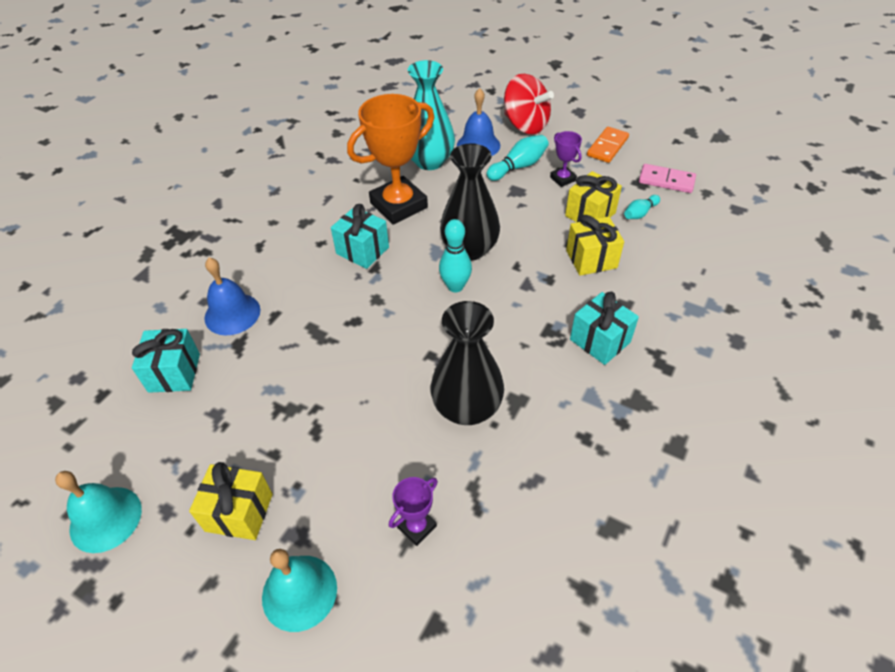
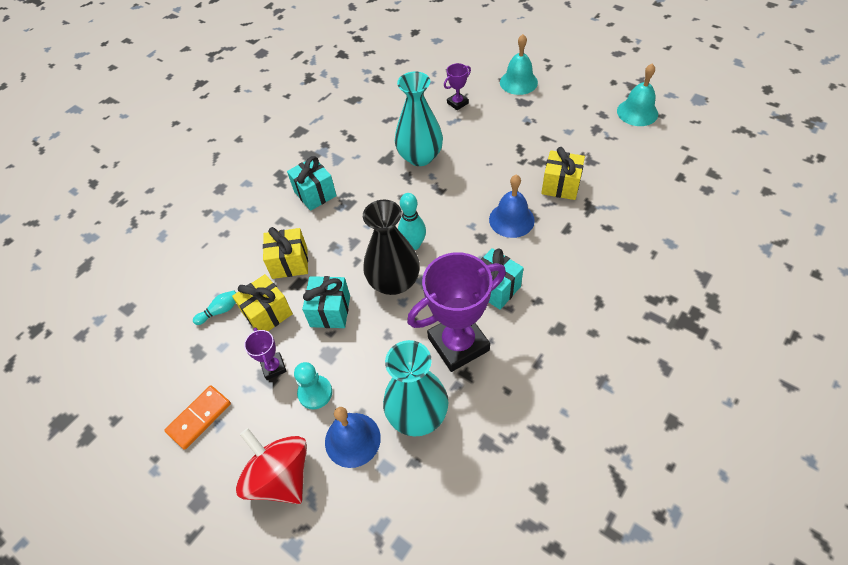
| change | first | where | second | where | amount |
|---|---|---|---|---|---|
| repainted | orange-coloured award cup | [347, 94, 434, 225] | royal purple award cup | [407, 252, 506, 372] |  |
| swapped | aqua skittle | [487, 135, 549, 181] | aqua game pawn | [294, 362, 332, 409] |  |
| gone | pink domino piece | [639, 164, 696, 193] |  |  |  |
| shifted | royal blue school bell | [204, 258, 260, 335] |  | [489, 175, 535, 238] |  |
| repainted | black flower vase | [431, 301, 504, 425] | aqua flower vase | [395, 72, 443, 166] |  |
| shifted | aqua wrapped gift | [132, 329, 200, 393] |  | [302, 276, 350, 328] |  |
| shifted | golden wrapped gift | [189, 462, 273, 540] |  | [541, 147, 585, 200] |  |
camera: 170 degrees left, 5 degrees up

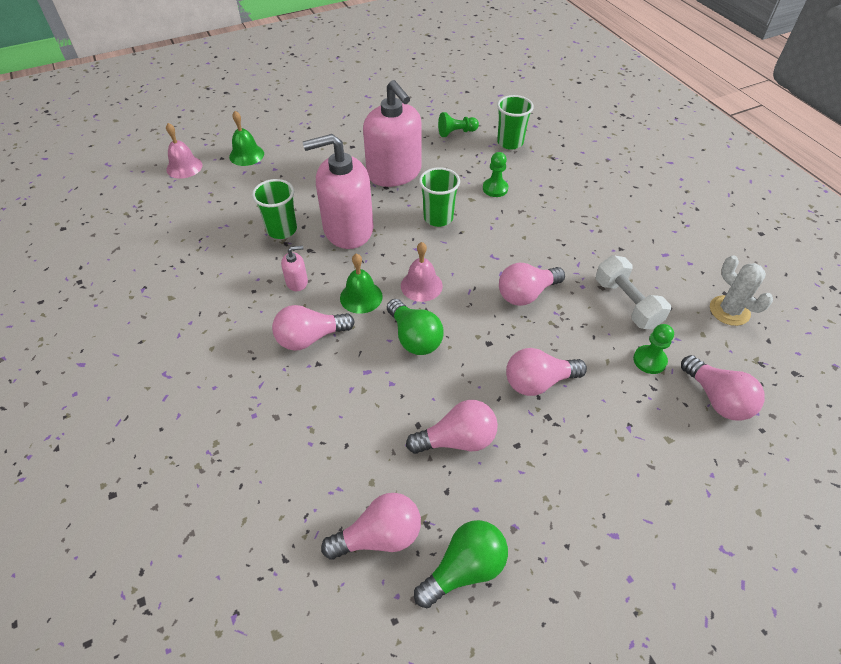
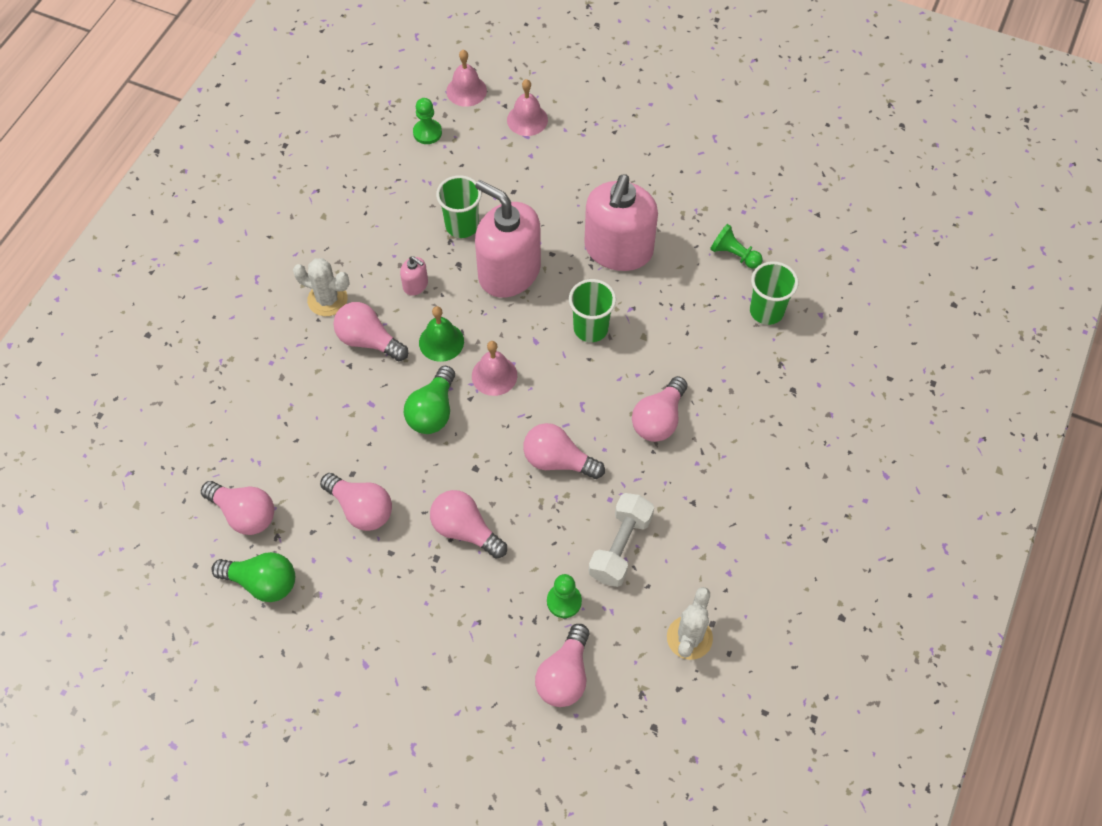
| change | first | where | second | where | amount |
|---|---|---|---|---|---|
| repainted | green school bell | [229, 111, 264, 166] | pink school bell | [507, 79, 548, 136] |  |
| shifted | green game pawn | [483, 152, 508, 197] |  | [413, 98, 442, 144] |  |
| new |  |  | pure white prickly plant | [293, 258, 350, 316] |  |
| new |  |  | pink lightbulb | [632, 376, 687, 442] |  |
camera: 50 degrees right, 10 degrees up

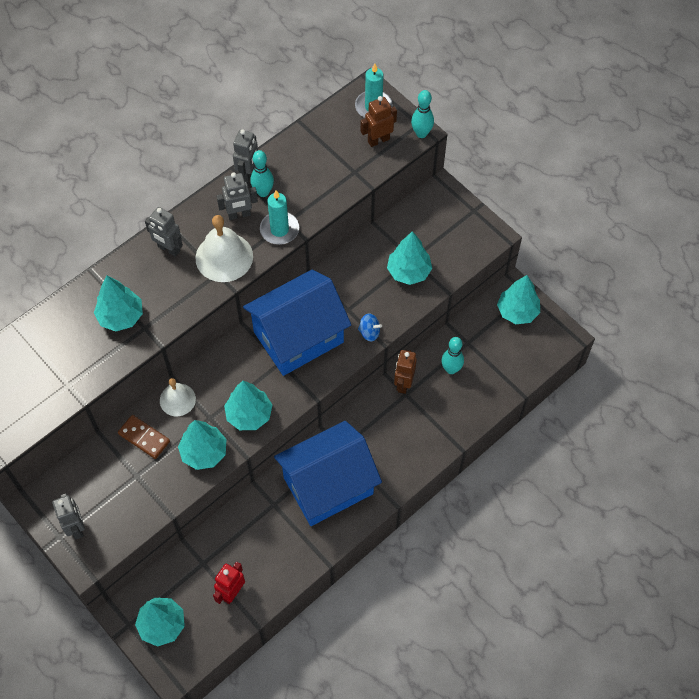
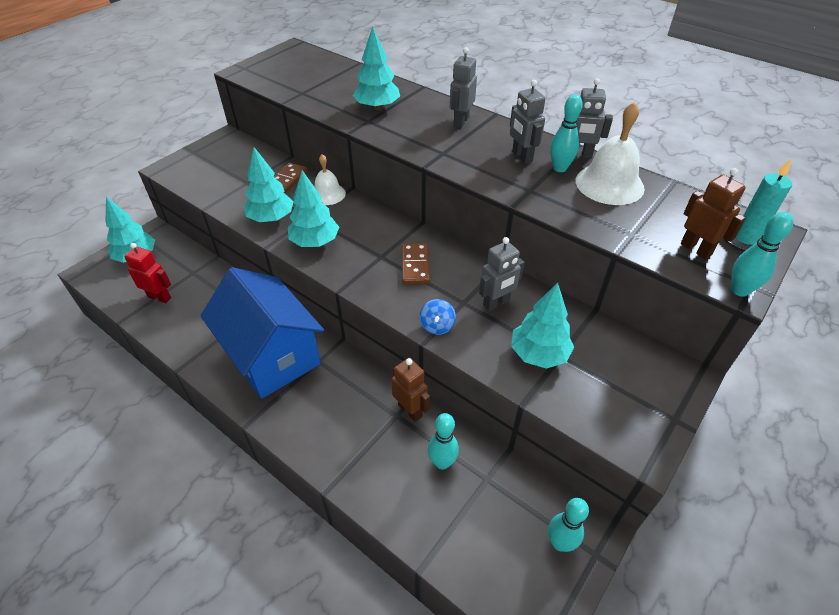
| change | first | where | second | where | amount |
|---|---|---|---|---|---|
| gone | aqua pillar candle | [260, 190, 299, 245] |  |  |  |
| shifted | pure white school bell | [196, 215, 253, 282] |  | [576, 102, 645, 205] |  |
| swapped | royal blue cottage | [243, 270, 351, 376] | dark brown domino piece | [402, 243, 430, 284] |  |
| swapped | aqua toy tree | [497, 275, 540, 324] | aqua skittle | [548, 498, 589, 552] |  |
| rotated | dark brown robot | [394, 350, 417, 394] |  | [391, 358, 430, 422] | 45 degrees clockwise |
| shifted | grey robot | [52, 493, 85, 540] |  | [479, 237, 525, 311] |  |
camera: 80 degrees right, 15 degrees down

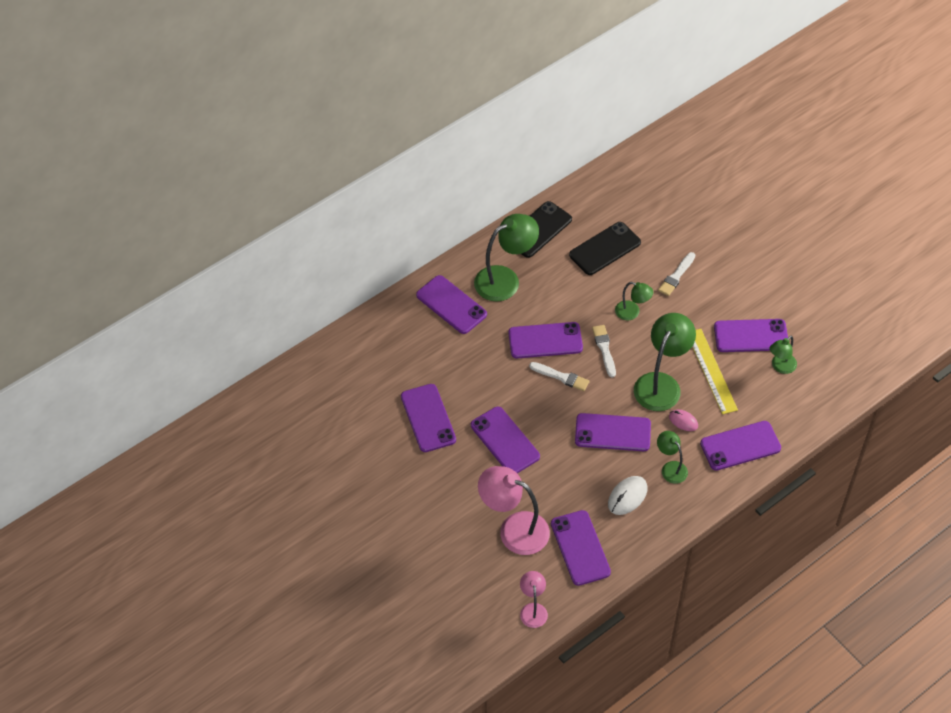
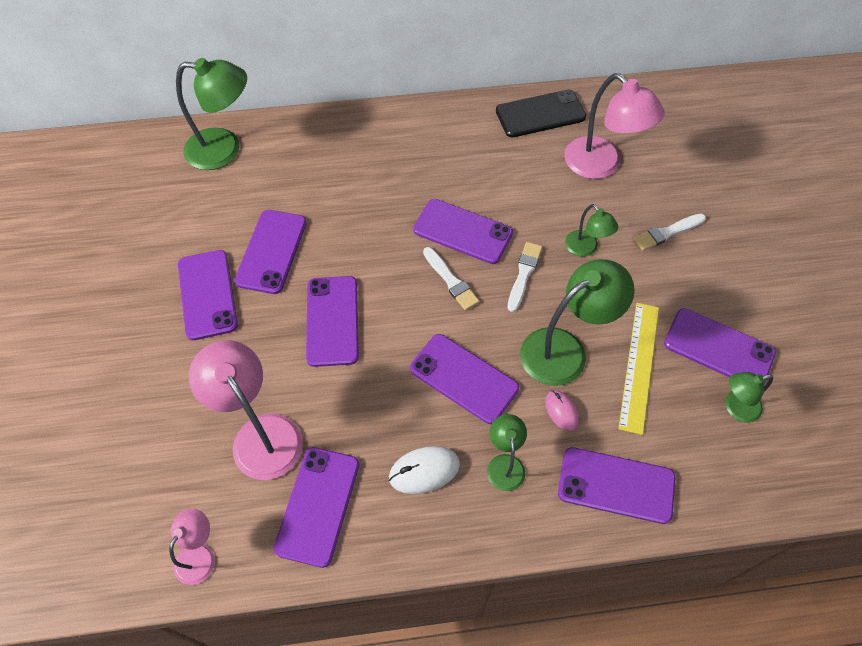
| change | first | where | second | where | amount |
|---|---|---|---|---|---|
| shifted | green lamp | [474, 214, 539, 302] |  | [176, 58, 247, 170] |  |
| swapped | black mobile phone | [569, 222, 641, 275] | pink lamp | [564, 73, 665, 179] |  |
| shifted | royal purple mobile phone | [416, 275, 487, 334] |  | [178, 250, 238, 340] |  |
camera: 30 degrees right, 5 degrees up

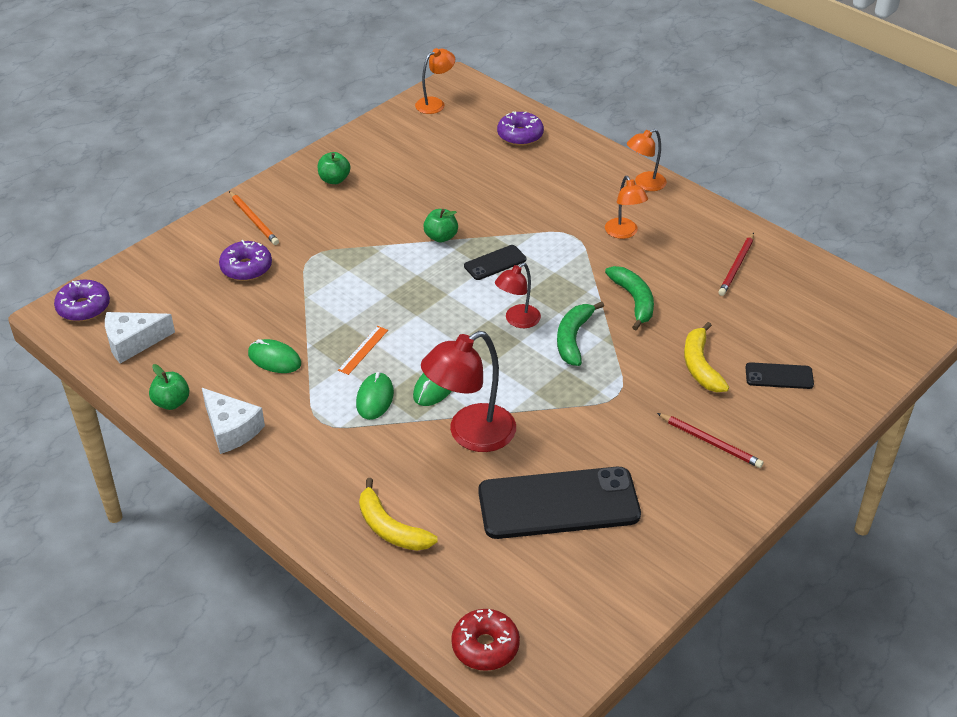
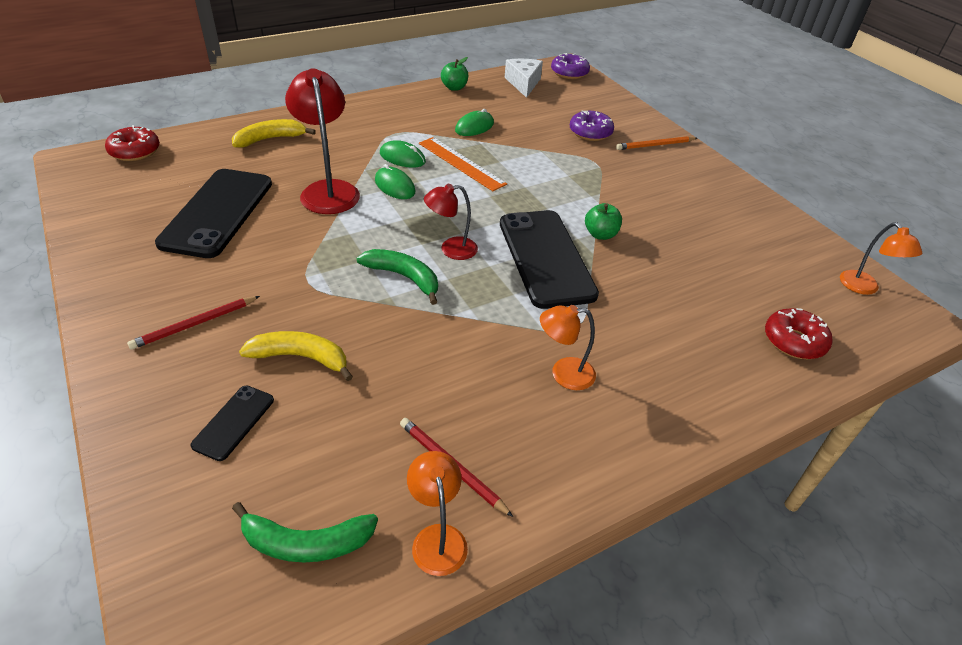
| change | first | where | second | where | amount |
|---|---|---|---|---|---|
| repainted | royal purple glazed donut | [497, 111, 544, 146] | red glazed donut | [765, 308, 832, 359] |  |
| shifted | orange-coloured lamp | [627, 129, 667, 191] |  | [407, 451, 468, 576] |  |
| gone | green apple | [318, 152, 350, 184] |  |  |  |
| scaled | black mobile phone | [464, 245, 526, 280] |  | [500, 210, 599, 309] | x2.16 |
| rotated | red lamp | [495, 263, 541, 328] |  | [424, 184, 478, 260] | 75 degrees counterclockwise |
| shifted | green toy banana | [605, 266, 654, 330] |  | [232, 502, 378, 563] |  |
| scaled | orange-coloured ruler | [338, 326, 388, 375] |  | [419, 137, 507, 191] | x1.77 |
| gone | pure white cheese wedge | [202, 388, 265, 454] |  |  |  |
camera: 105 degrees right, 0 degrees up

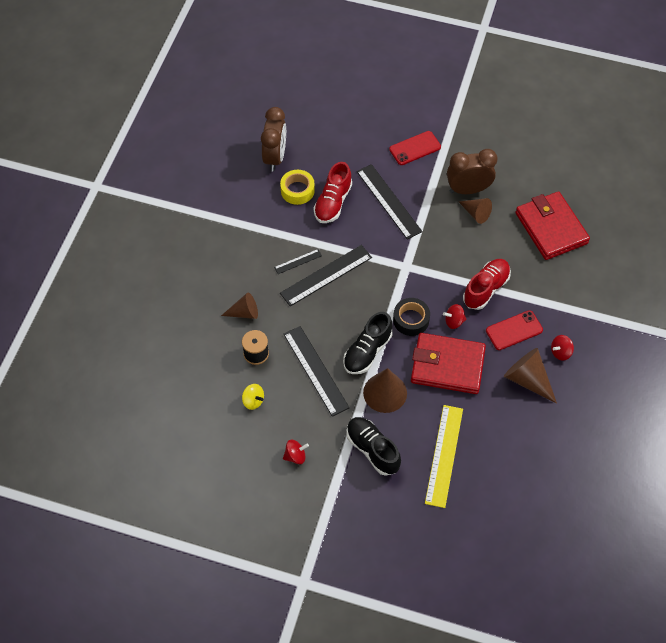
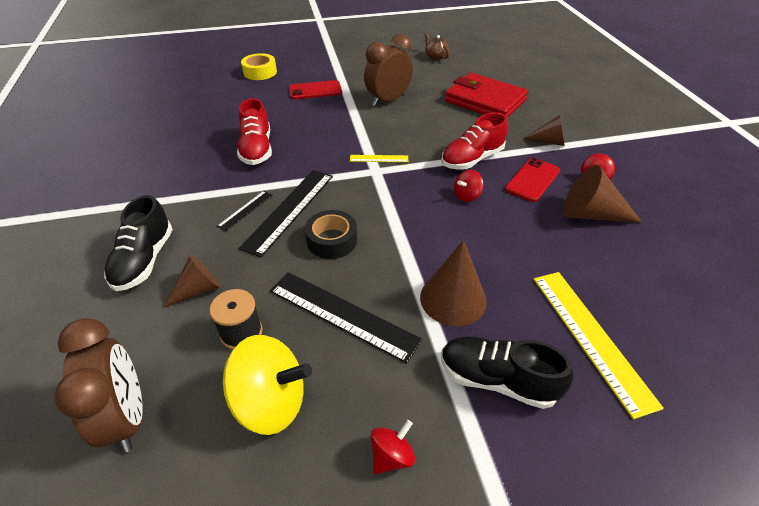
| change | first | where | second | where | amount |
|---|---|---|---|---|---|
| shifted | dark brown bedside clock | [261, 107, 286, 172] |  | [55, 318, 143, 453] |  |
| rotated | red mobile phone | [389, 131, 441, 165] |  | [289, 80, 342, 99] | 45 degrees clockwise |
| gone | black ruler | [357, 164, 422, 240] |  |  |  |
| shifted | golden roll of tape | [280, 170, 315, 205] |  | [241, 53, 277, 80] |  |
| shifted | dark brown cone shape | [459, 198, 492, 224] |  | [523, 115, 565, 146] |  |
| rotated | red shoe | [463, 259, 511, 310] |  | [441, 112, 508, 170] | 135 degrees counterclockwise |
| shifted | black roll of tape | [393, 298, 430, 336] |  | [305, 210, 357, 259] |  |
| shifted | black shoe | [343, 312, 392, 374] |  | [104, 195, 173, 291] |  |
| gone | red wallet | [411, 333, 486, 394] |  |  |  |
| scaled | golden spinning top | [242, 384, 264, 410] |  | [223, 335, 312, 435] | x1.98 |
| new |  |  | dark brown china teapot | [425, 33, 449, 60] |  |
| new |  |  | golden ruler | [350, 155, 408, 162] |  |
camera: 30 degrees left, 15 degrees down

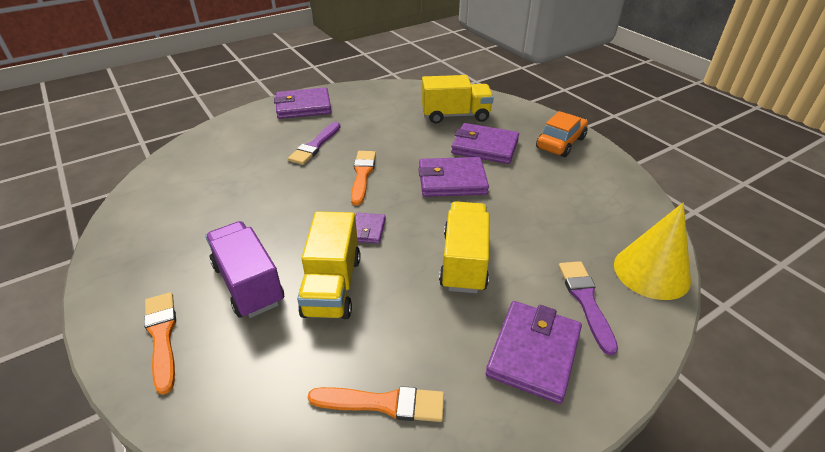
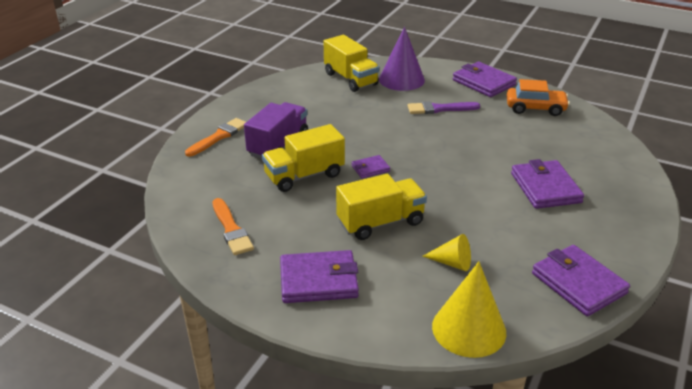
| change | first | where | second | where | amount |
|---|---|---|---|---|---|
| shifted | golden toy truck | [422, 75, 494, 124] |  | [324, 35, 379, 92] |  |
| shifted | orange-coloured automobile | [536, 111, 588, 157] |  | [507, 79, 570, 116] |  |
| gone | orange-coloured brush | [351, 151, 376, 205] |  |  |  |
| shifted | royal purple wallet | [418, 157, 489, 197] |  | [532, 245, 630, 316] |  |
| gone | royal purple brush | [559, 261, 618, 355] |  |  |  |
| new |  |  | royal purple cone shape | [379, 27, 425, 91] |  |
| new |  |  | golden cone shape | [423, 234, 471, 271] |  |
camera: 60 degrees right, 5 degrees down

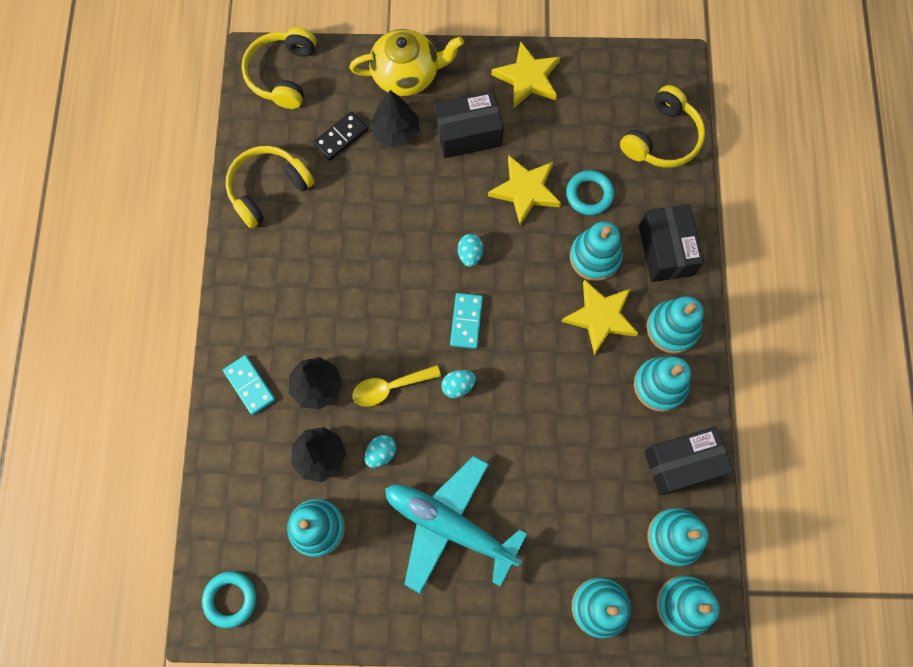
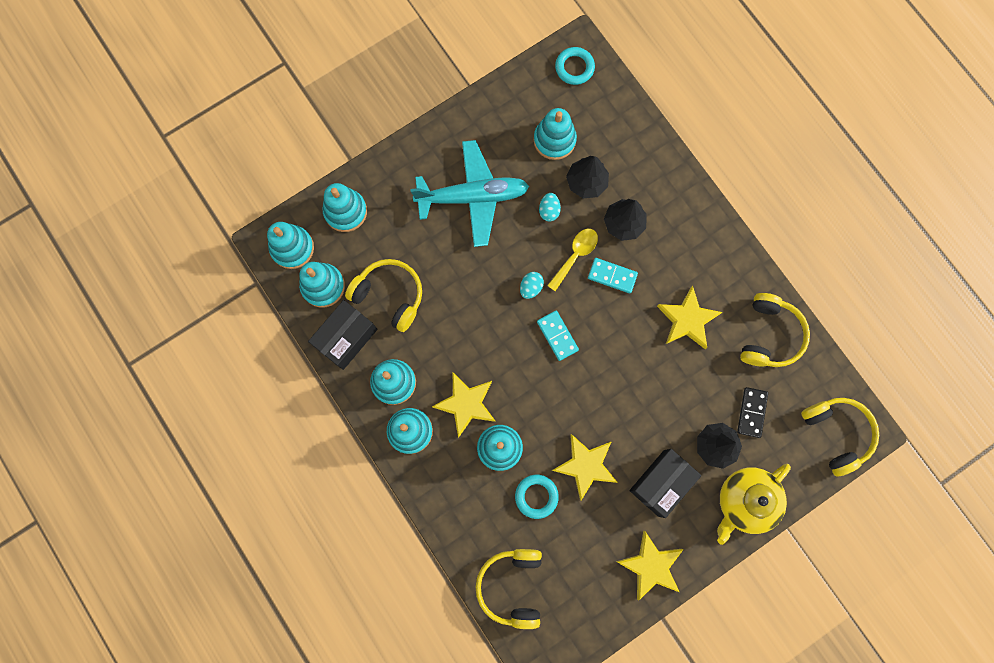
| change | first | where | second | where | amount |
|---|---|---|---|---|---|
| gone | black box | [639, 204, 704, 282] |  |  |  |
| gone | aqua toy egg | [458, 234, 483, 267] |  |  |  |
| shifted | aqua domino piece | [223, 355, 275, 415] |  | [588, 258, 638, 293] |  |
| new |  |  | golden headset | [345, 259, 422, 332] |  |
| new |  |  | golden five-pointed star | [657, 286, 723, 349] |  |
camera: 145 degrees right, 5 degrees up

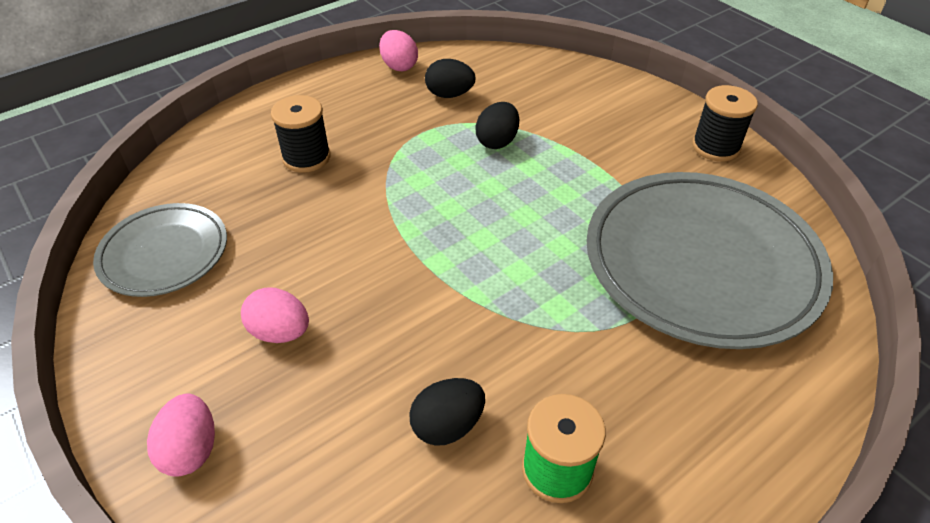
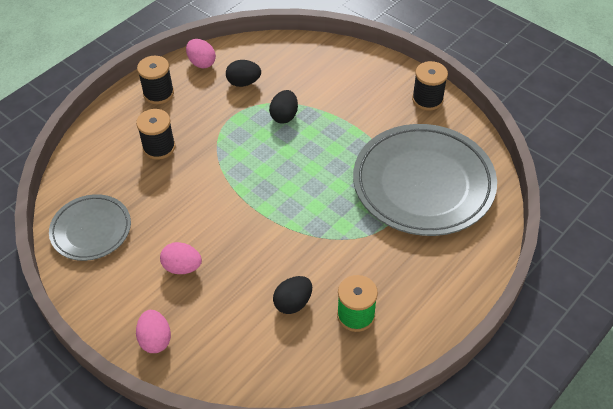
| change | first | where | second | where | amount |
|---|---|---|---|---|---|
| new |  |  | black spool | [137, 56, 174, 104] |  |
camera: 10 degrees left, 5 degrees up

